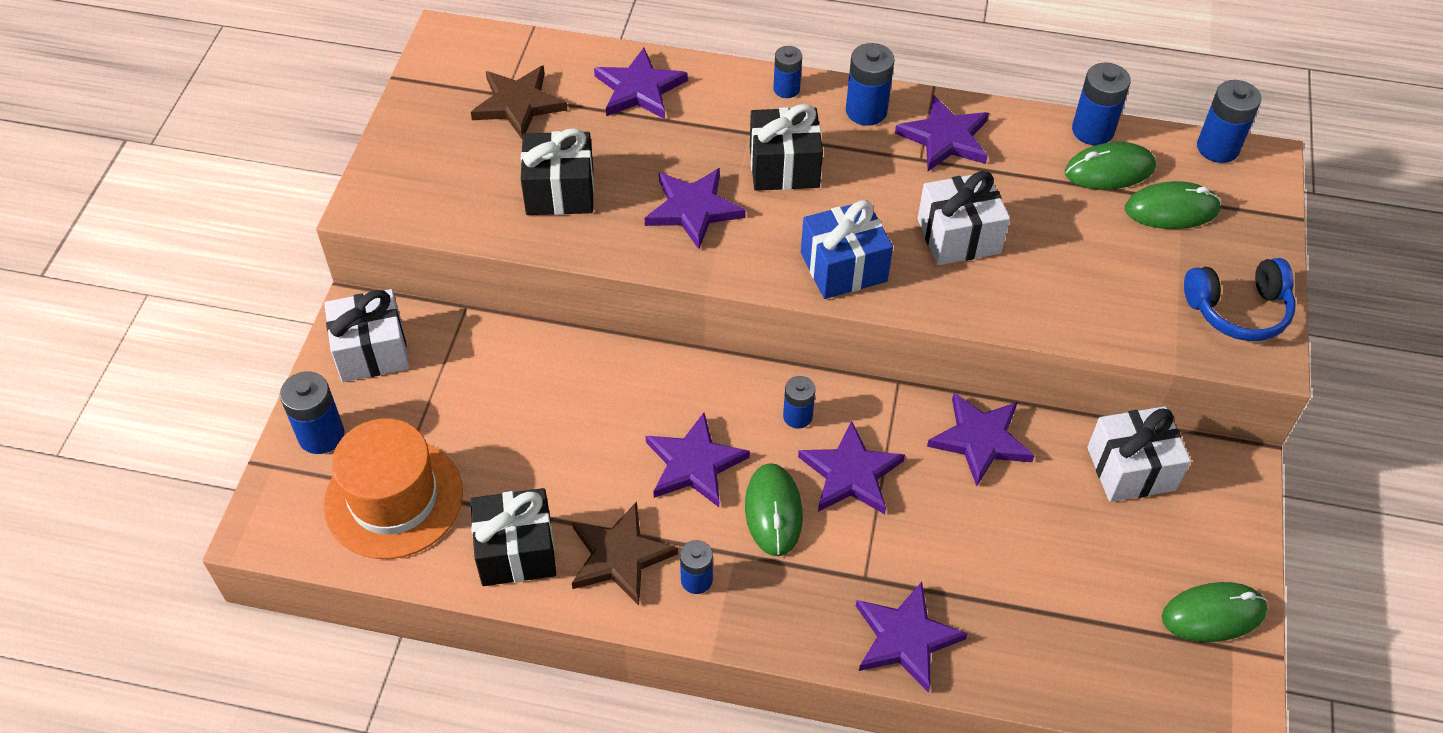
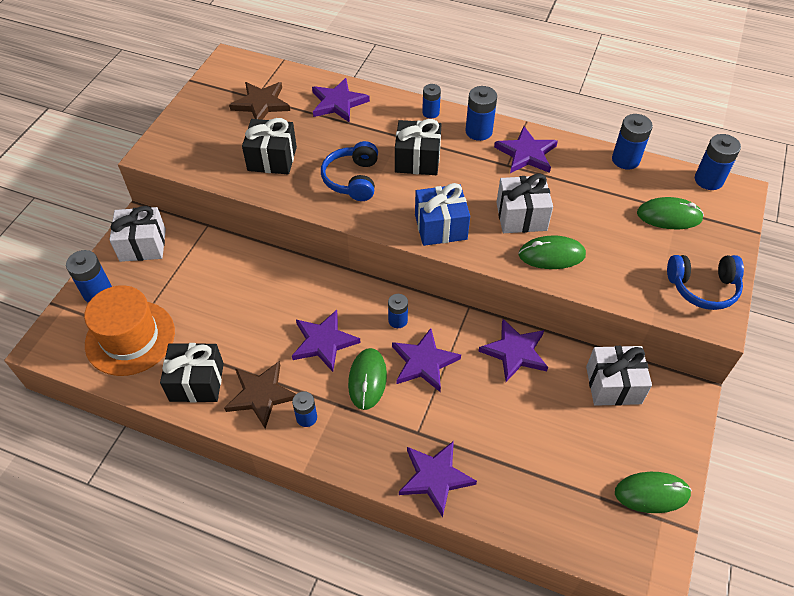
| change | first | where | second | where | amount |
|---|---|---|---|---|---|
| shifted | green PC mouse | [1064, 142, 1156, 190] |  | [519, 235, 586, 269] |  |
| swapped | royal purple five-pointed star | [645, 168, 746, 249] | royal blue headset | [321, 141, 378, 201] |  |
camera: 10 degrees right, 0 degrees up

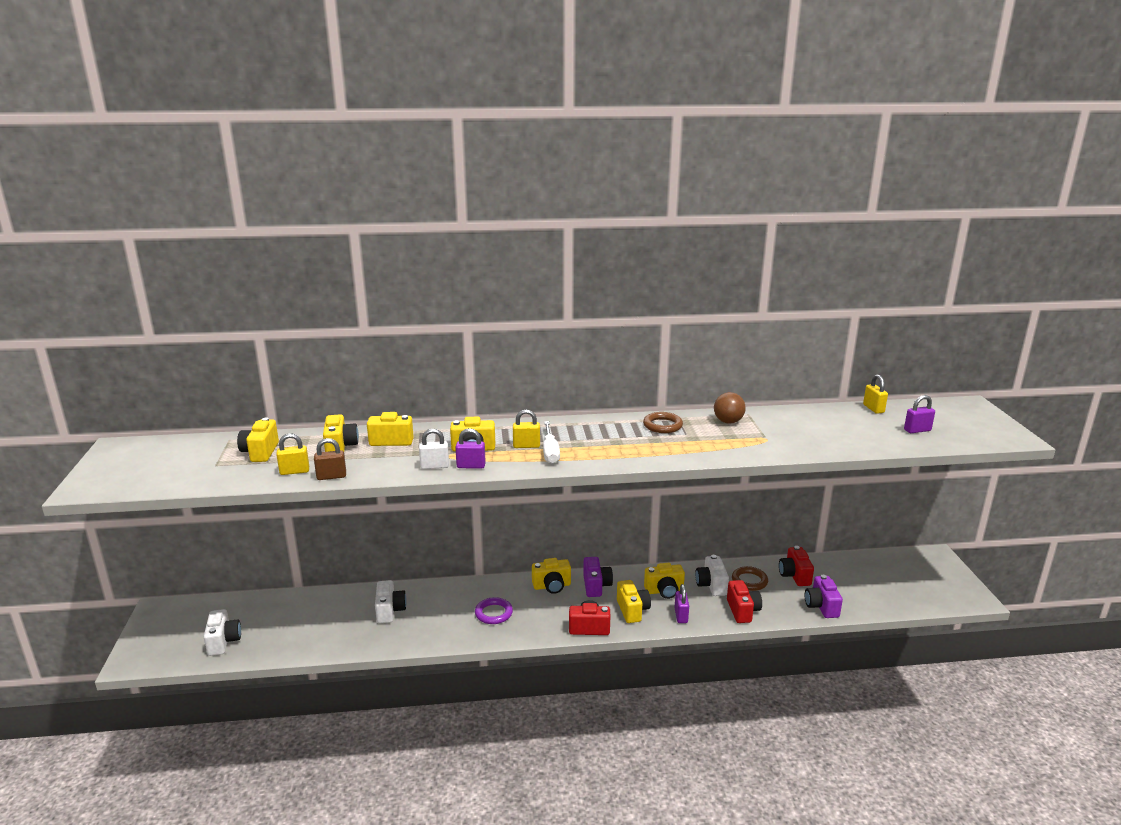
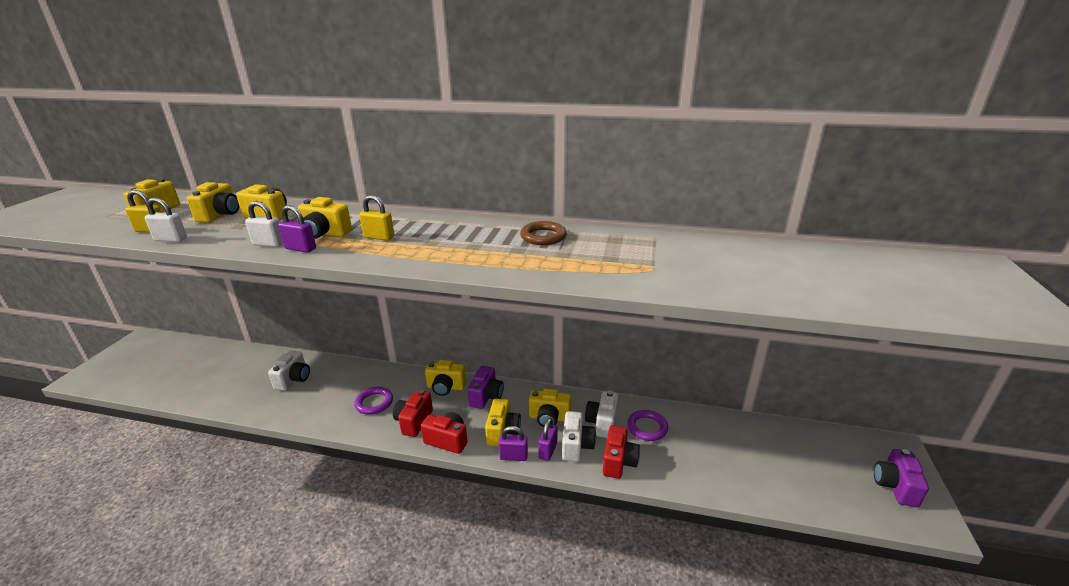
| change | first | where | second | where | amount |
|---|---|---|---|---|---|
| gone | golden padlock | [863, 374, 888, 414] |  |  |  |
| gone | dark brown play ball | [714, 392, 746, 424] |  |  |  |
| shifted | royal purple padlock | [904, 395, 935, 433] |  | [498, 426, 528, 461] |  |
| gone | pure white flat screwdriver | [543, 421, 560, 464] |  |  |  |
| repainted | dark brown padlock | [314, 438, 346, 480] | pure white padlock | [145, 197, 187, 242] |  |
| shifted | red compact camera | [779, 546, 814, 586] |  | [393, 390, 433, 437] |  |
| repainted | dark brown torus | [732, 566, 768, 591] | royal purple torus | [627, 410, 668, 441] |  |
| shifted | royal purple compact camera | [805, 575, 843, 618] |  | [874, 449, 929, 507] |  |
| shifted | pure white compact camera | [204, 609, 241, 656] |  | [562, 411, 596, 462] |  |
camera: 20 degrees right, 5 degrees up

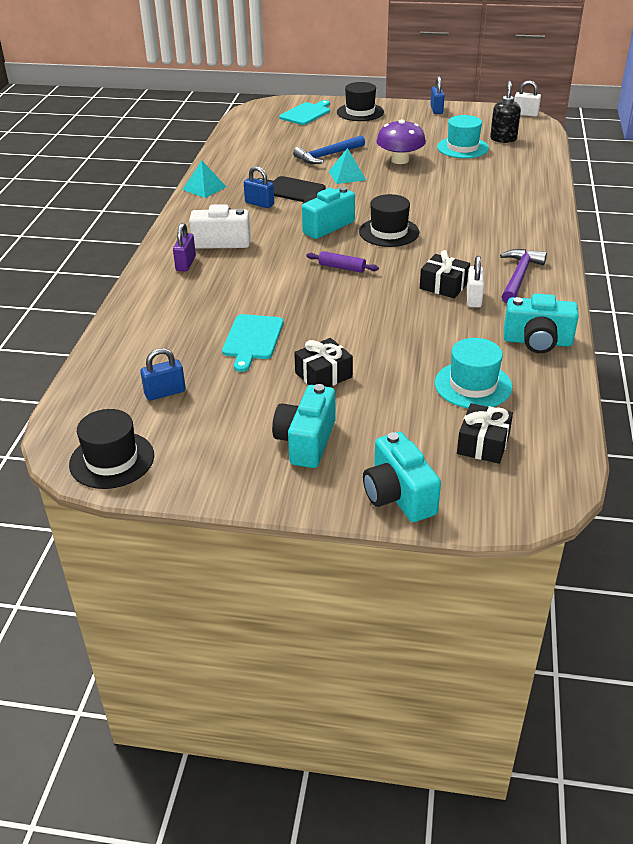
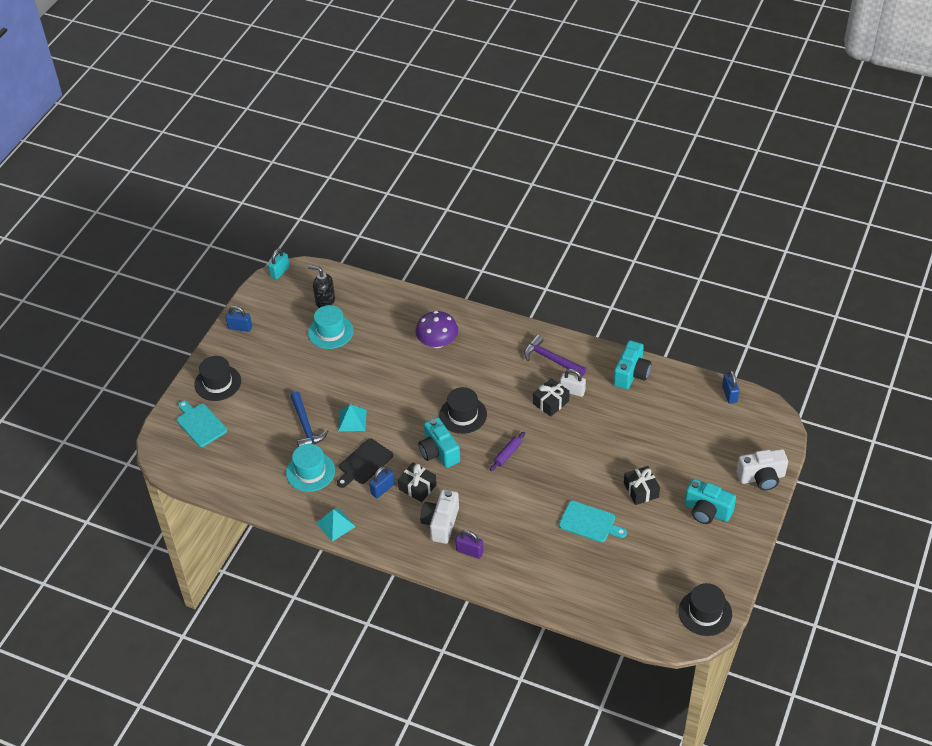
| change | first | where | second | where | amount |
|---|---|---|---|---|---|
| repainted | pure white padlock | [514, 81, 541, 117] | aqua padlock | [268, 248, 290, 280] |  |
| shifted | royal purple mushroom | [376, 119, 426, 164] |  | [416, 311, 458, 348] |  |
| shifted | aqua tall hat | [435, 338, 512, 408] |  | [286, 444, 335, 492] |  |
| shifted | royal blue padlock | [140, 348, 186, 401] |  | [722, 370, 739, 404] |  |
| shifted | black wrapped gift | [457, 403, 513, 464] |  | [398, 462, 437, 502] |  |
| repainted | aqua compact camera | [363, 432, 441, 522] | pure white compact camera | [737, 449, 788, 491] |  |
camera: 75 degrees left, 10 degrees up

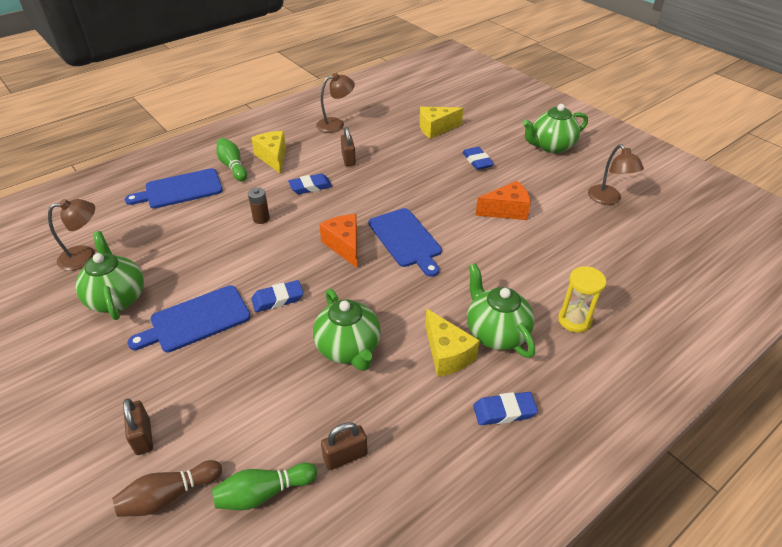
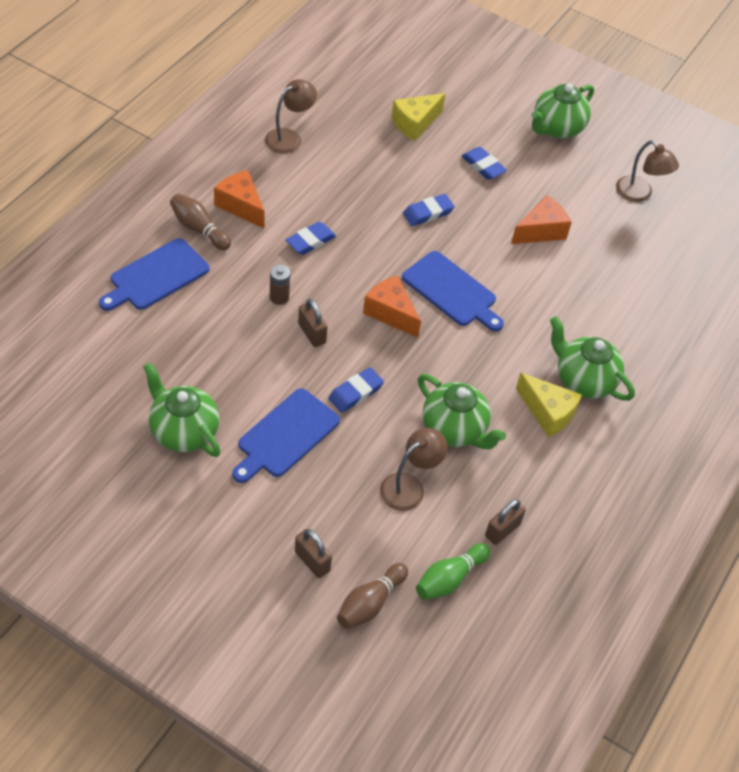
| change | first | where | second | where | amount |
|---|---|---|---|---|---|
| shifted | dark brown padlock | [341, 127, 356, 166] |  | [298, 299, 328, 347] |  |
| repainted | golden cheese wedge | [251, 131, 286, 174] | orange-coloured cheese wedge | [214, 170, 265, 229] |  |
| repainted | green skittle | [216, 138, 247, 181] | dark brown skittle | [170, 193, 231, 250] |  |
| shifted | dark brown lamp | [48, 199, 95, 271] |  | [380, 428, 448, 511] |  |
| gone | golden sandglass | [558, 266, 606, 333] |  |  |  |
| shifted | royal blue eraser | [473, 392, 538, 425] |  | [403, 194, 455, 226] |  |
camera: 25 degrees left, 10 degrees up

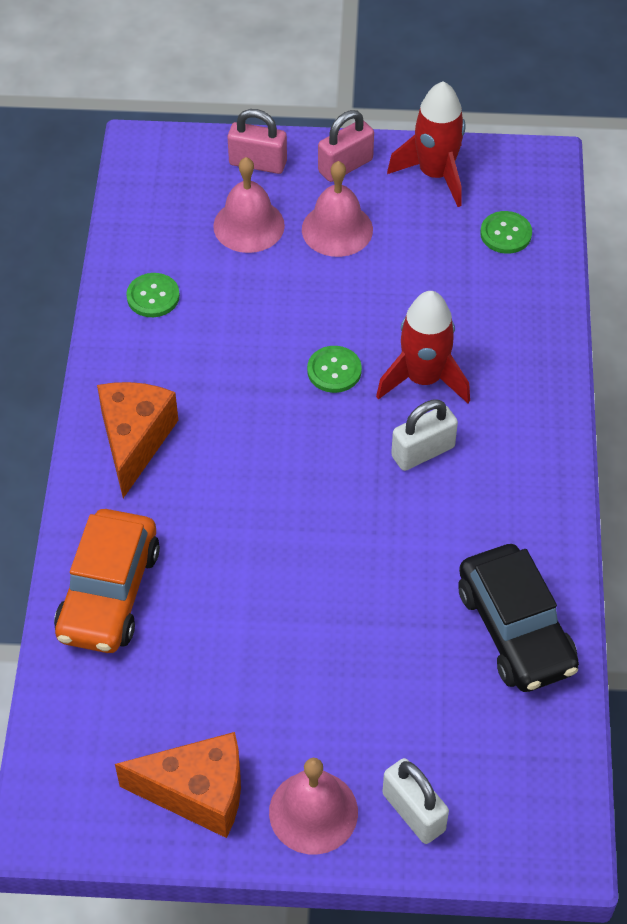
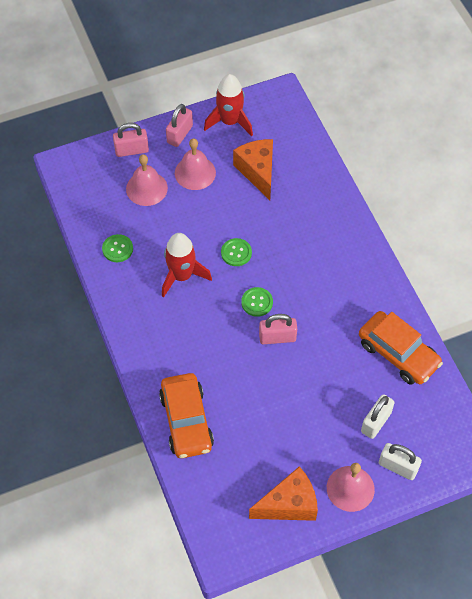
| change | first | where | second | where | amount |
|---|---|---|---|---|---|
| shifted | green button | [480, 211, 532, 254] |  | [241, 287, 273, 317] |  |
| shifted | red rocket | [376, 291, 470, 403] |  | [162, 233, 212, 298] |  |
| shifted | orange-coloured cheese wedge | [97, 382, 178, 498] |  | [233, 139, 273, 200] |  |
| shifted | pure white padlock | [391, 400, 458, 471] |  | [361, 394, 395, 439] |  |
| repainted | black automobile | [458, 544, 579, 692] | orange-coloured automobile | [359, 311, 443, 384] |  |
| new |  |  | pink padlock | [259, 314, 297, 344] |  |
camera: 25 degrees left, 5 degrees up

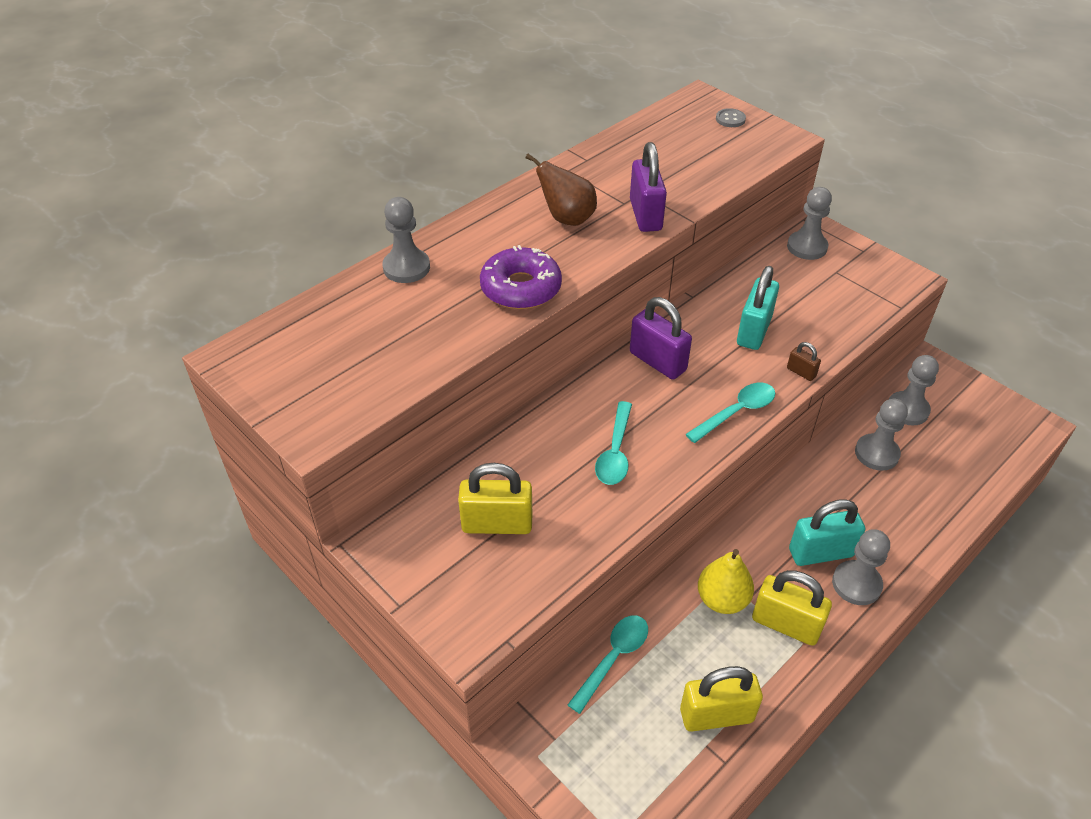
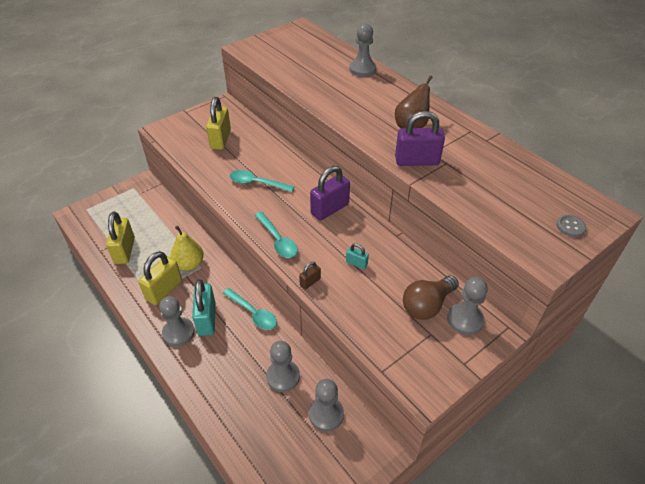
| change | first | where | second | where | amount |
|---|---|---|---|---|---|
| gone | royal purple glazed donut | [480, 245, 562, 309] |  |  |  |
| scaled | aqua padlock | [737, 266, 779, 350] |  | [346, 243, 369, 269] | x0.49 |
| shifted | aqua tablespoon | [568, 616, 648, 714] |  | [223, 288, 277, 330] |  |
| new |  |  | dark brown lightbulb | [403, 276, 459, 320] |  |
camera: 95 degrees right, 0 degrees up

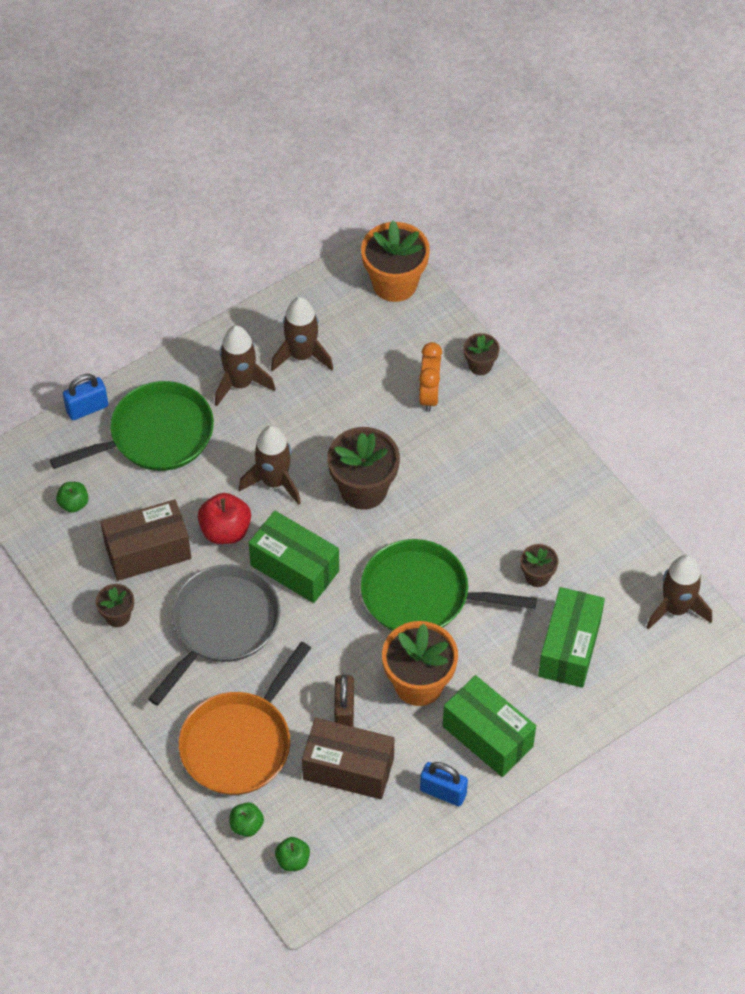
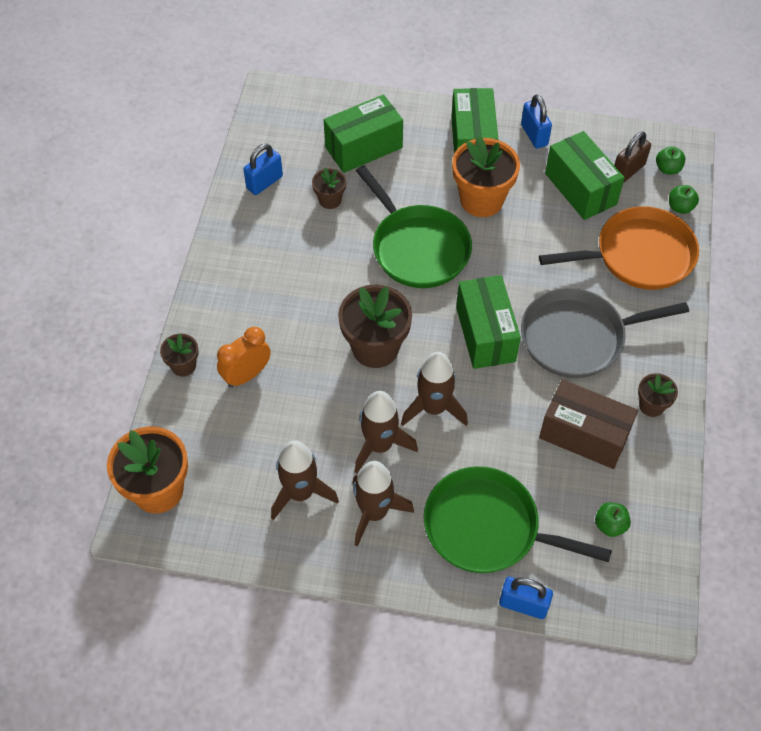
| change | first | where | second | where | amount |
|---|---|---|---|---|---|
| gone | red apple | [198, 493, 251, 544] |  |  |  |
| shifted | dark brown rocket | [646, 555, 712, 630] |  | [355, 391, 418, 473] |  |
| shifted | dark brown padlock | [334, 674, 354, 727] |  | [614, 131, 651, 183] |  |
| repainted | dark brown box | [302, 718, 394, 799] | green box | [545, 131, 625, 220] |  |
| new |  |  | royal blue padlock | [243, 144, 283, 195] |  |
camera: 135 degrees left, 0 degrees up

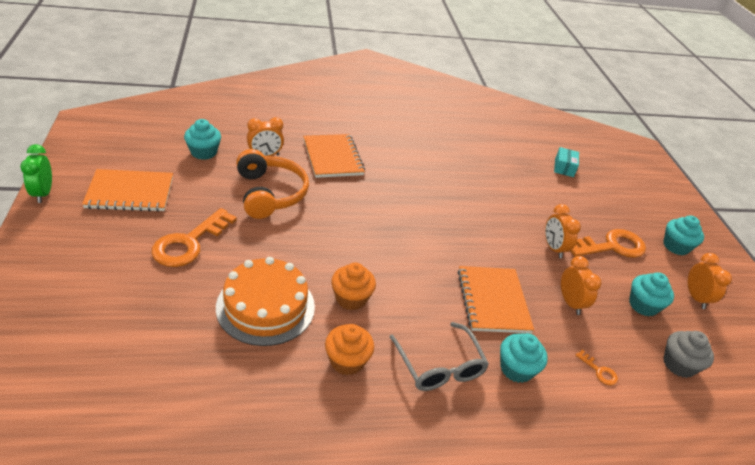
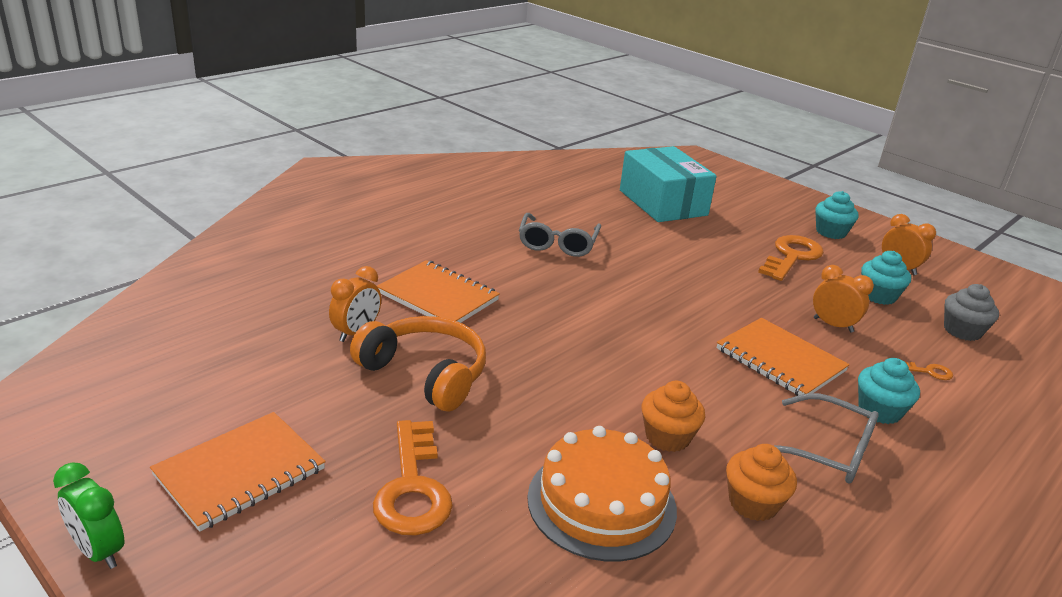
| change | first | where | second | where | amount |
|---|---|---|---|---|---|
| gone | aqua fairy cake | [184, 119, 221, 160] |  |  |  |
| scaled | aqua box | [554, 147, 579, 177] |  | [620, 146, 717, 222] | x2.37 |
| gone | orange-coloured bedside clock | [545, 204, 581, 258] |  |  |  |
| new |  |  | grey glasses | [519, 213, 601, 257] |  |
camera: 35 degrees left, 10 degrees down

